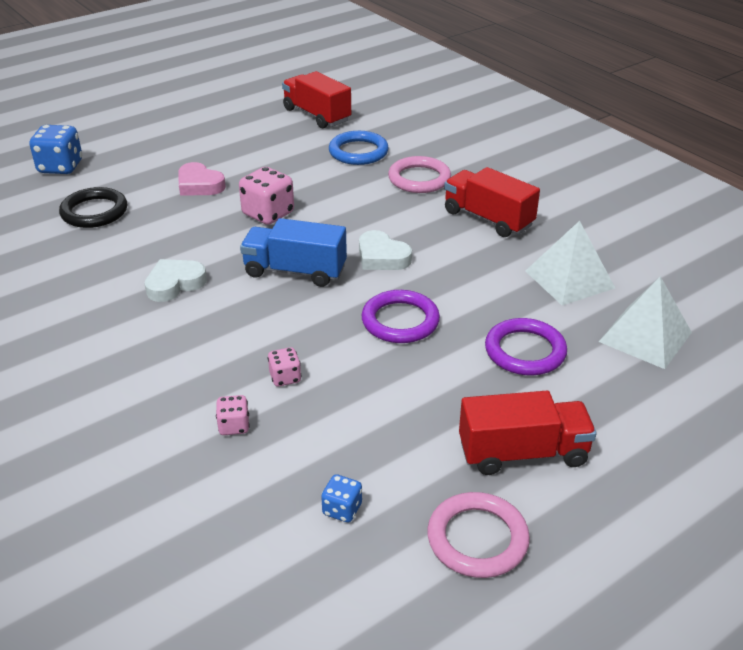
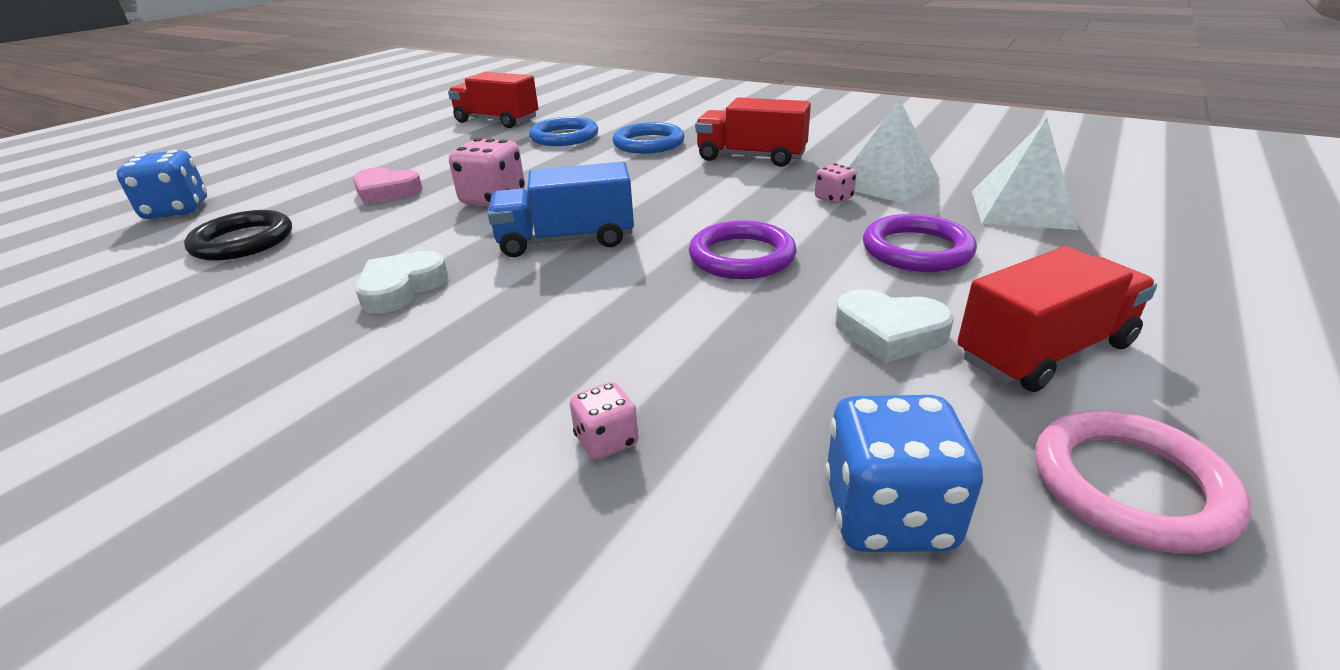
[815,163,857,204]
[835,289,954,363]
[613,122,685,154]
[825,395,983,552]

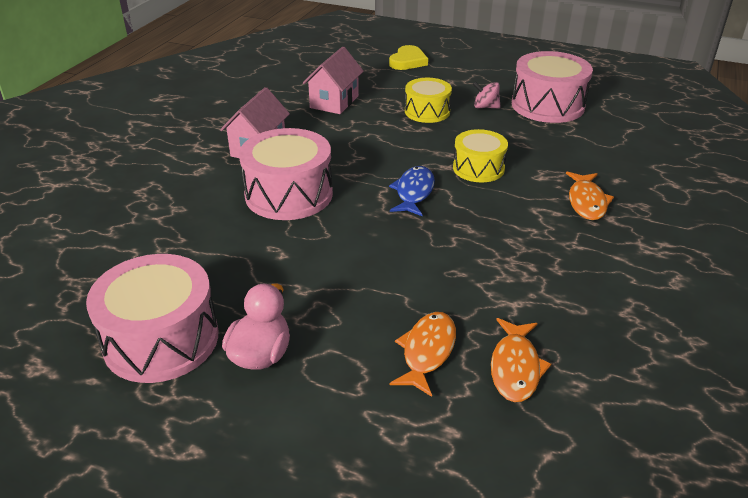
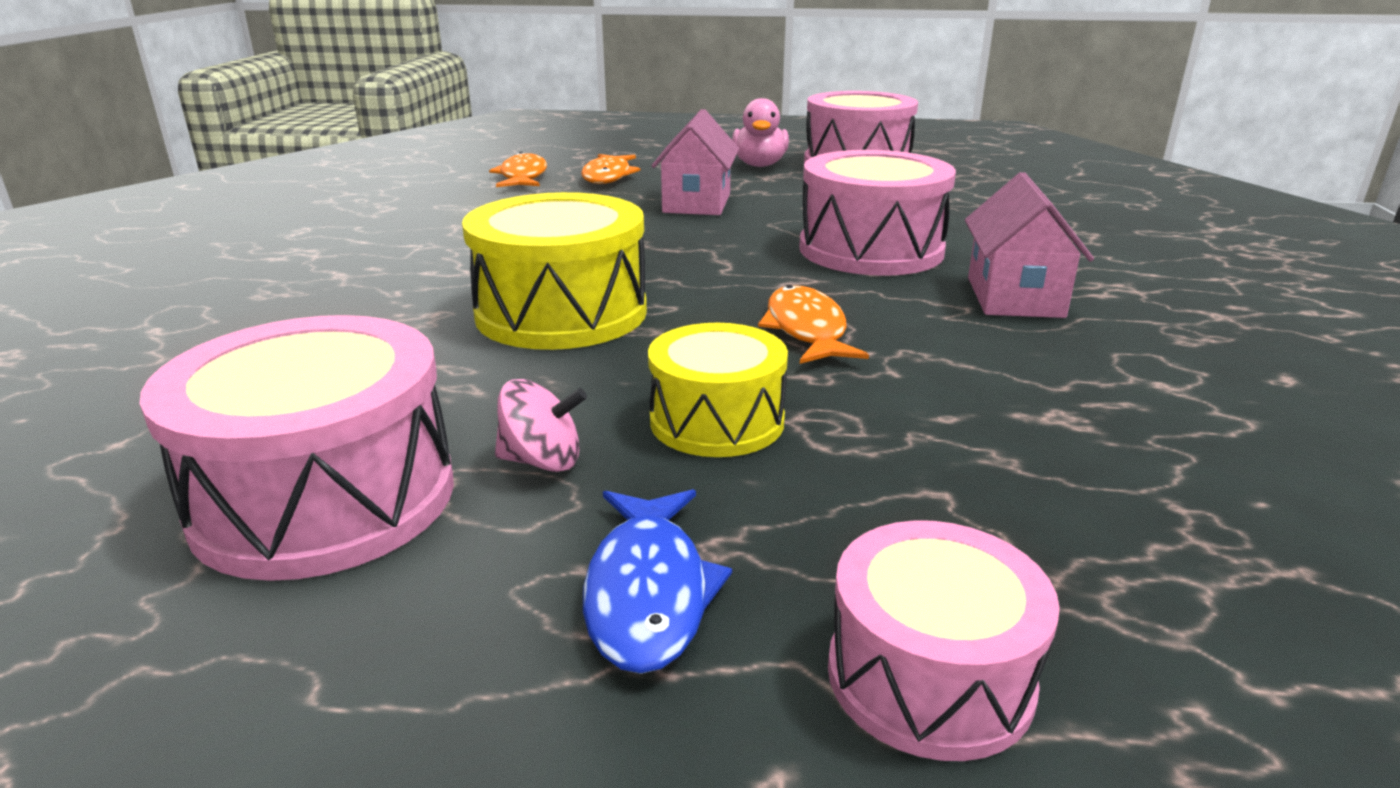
[652,109,739,215]
[583,489,732,674]
[758,285,869,364]
[828,520,1060,761]
[462,192,647,350]

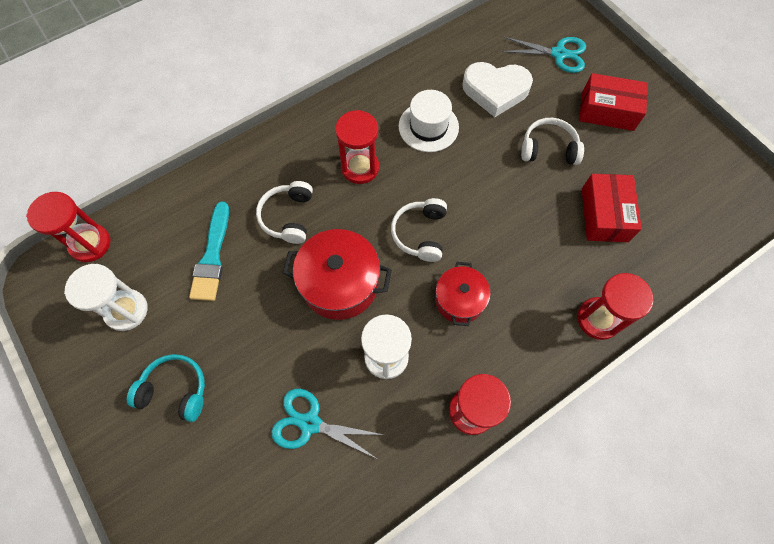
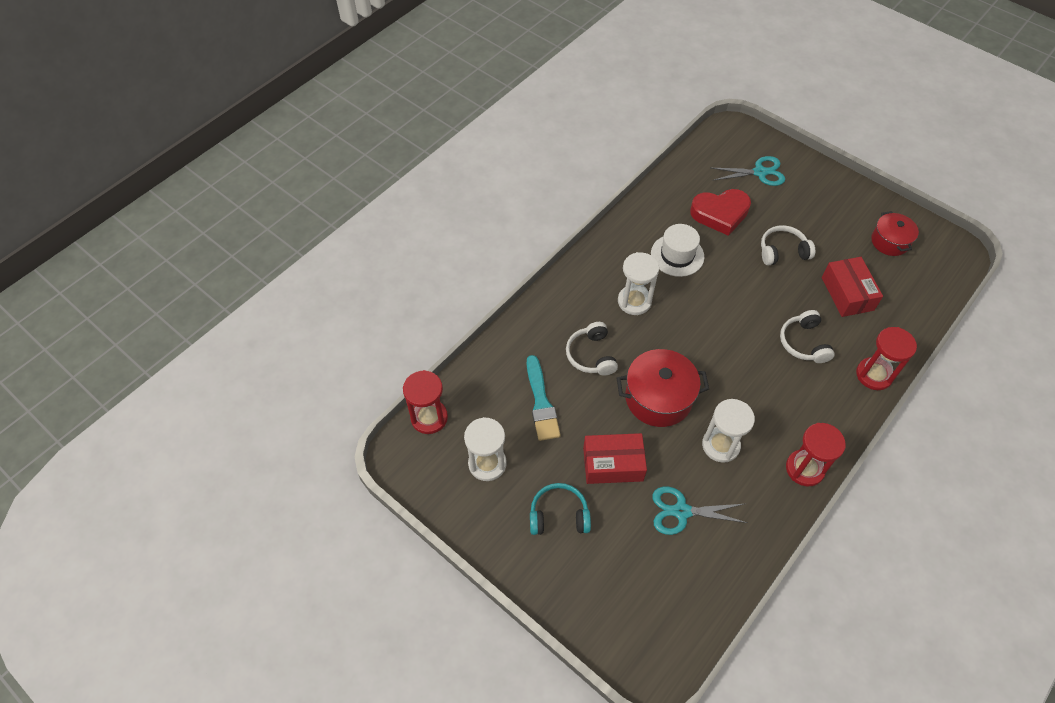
[780,310,835,363]
[871,211,919,256]
[583,433,647,484]
[618,252,659,315]
[690,189,751,236]

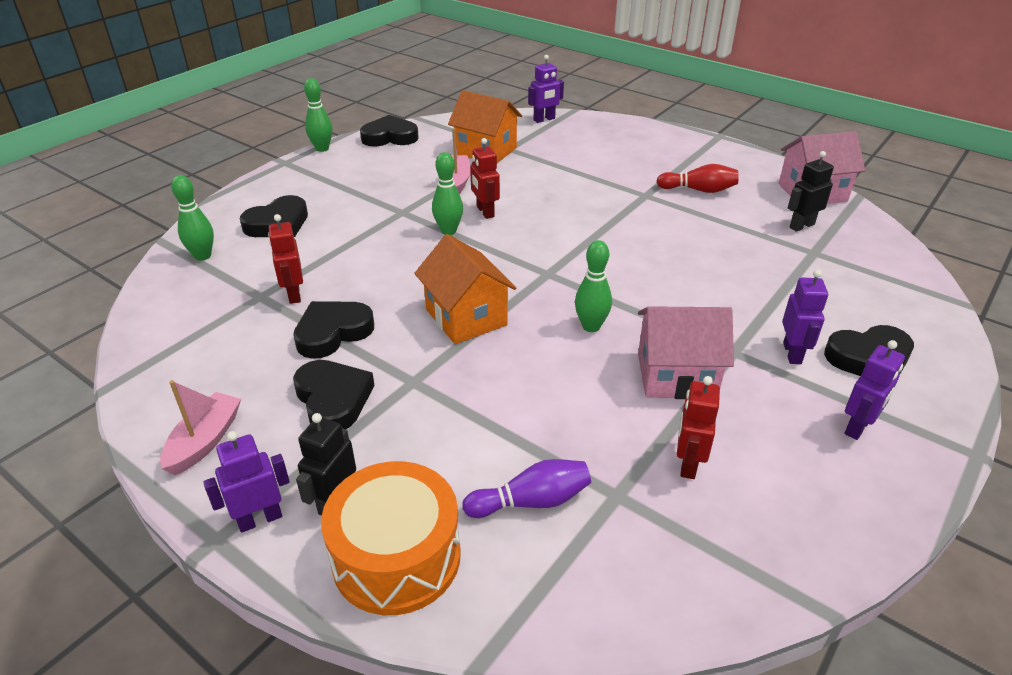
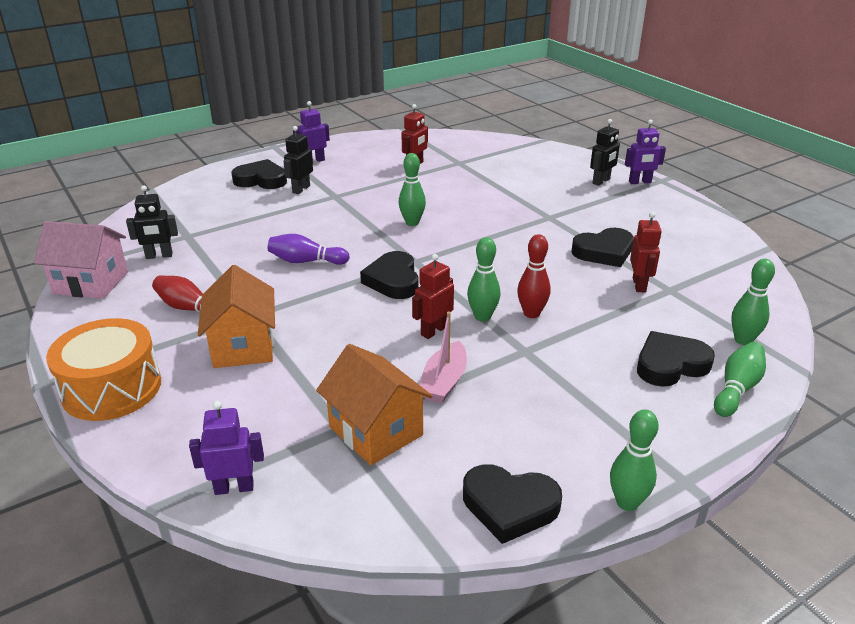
[160,380,241,475] (first image)
[638,306,734,399] (first image)
[517,234,551,318]
[714,342,766,417]
[360,251,419,299]
[46,318,161,421]
[198,265,275,368]
[268,234,350,265]
[283,126,313,194]
[412,254,454,339]

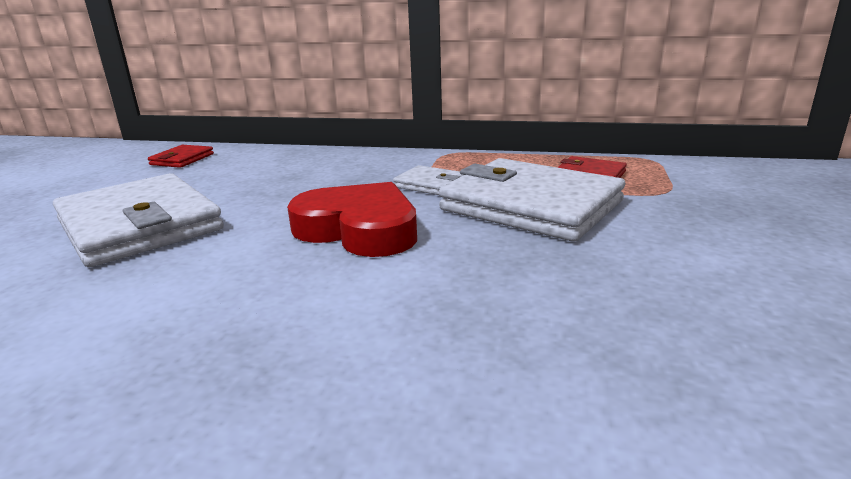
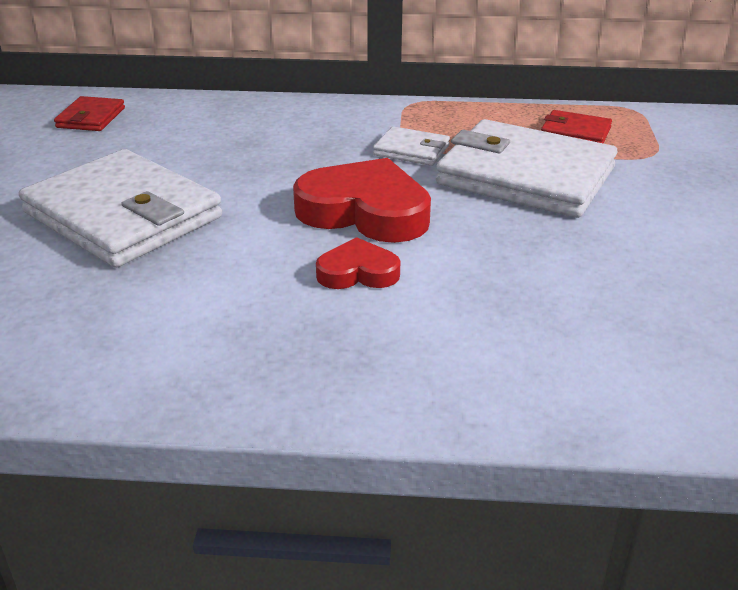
[316,237,400,289]

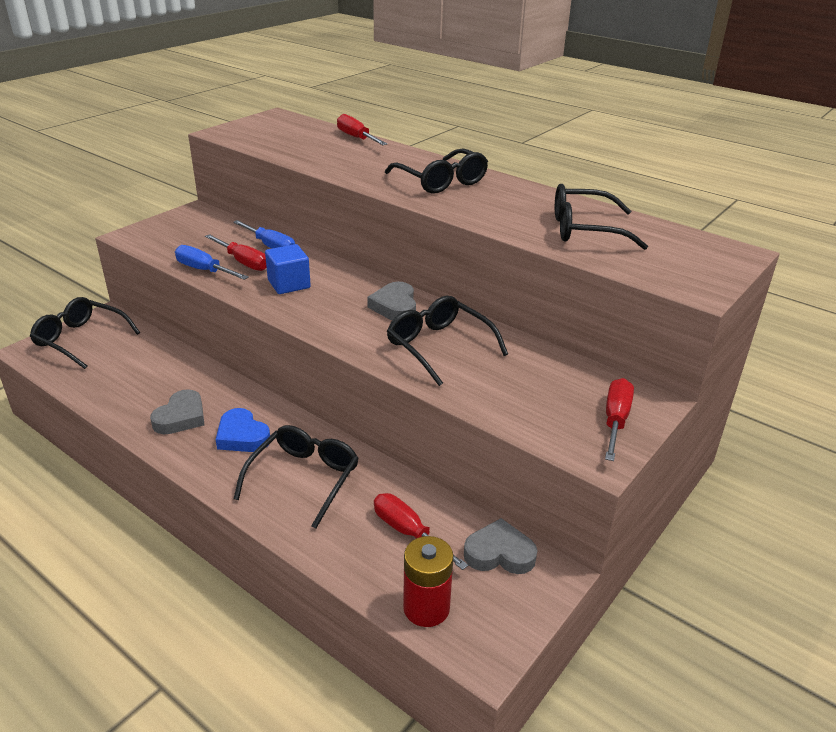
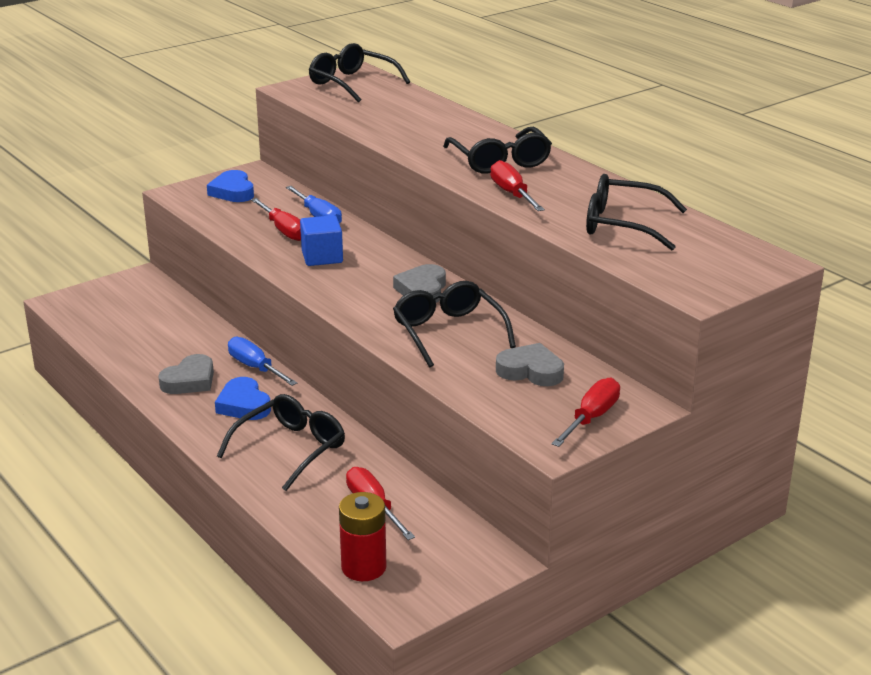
[207,170,254,202]
[309,43,410,102]
[228,337,297,386]
[490,160,545,211]
[496,343,564,386]

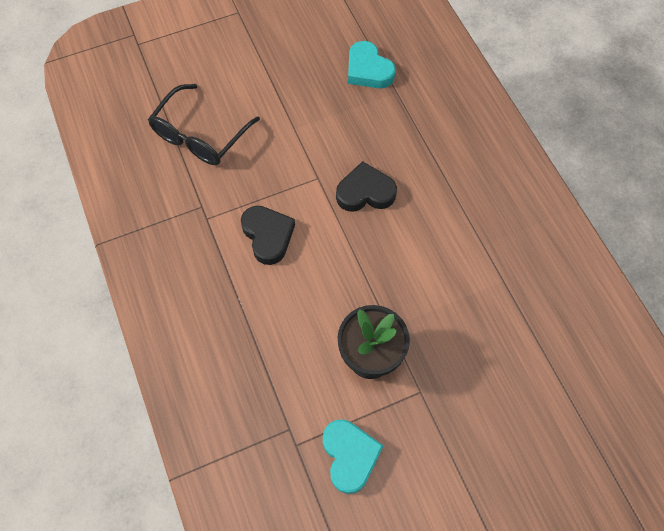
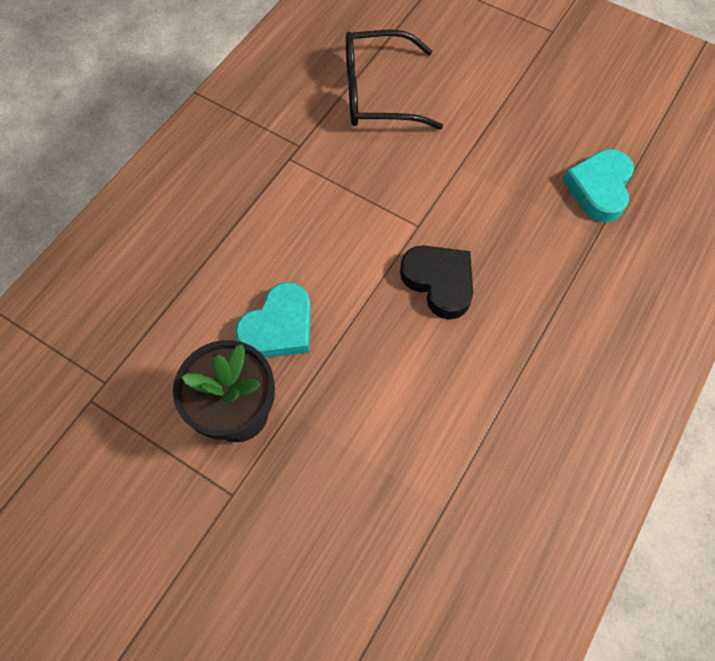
[241,206,295,265] (first image)
[235,282,311,358]

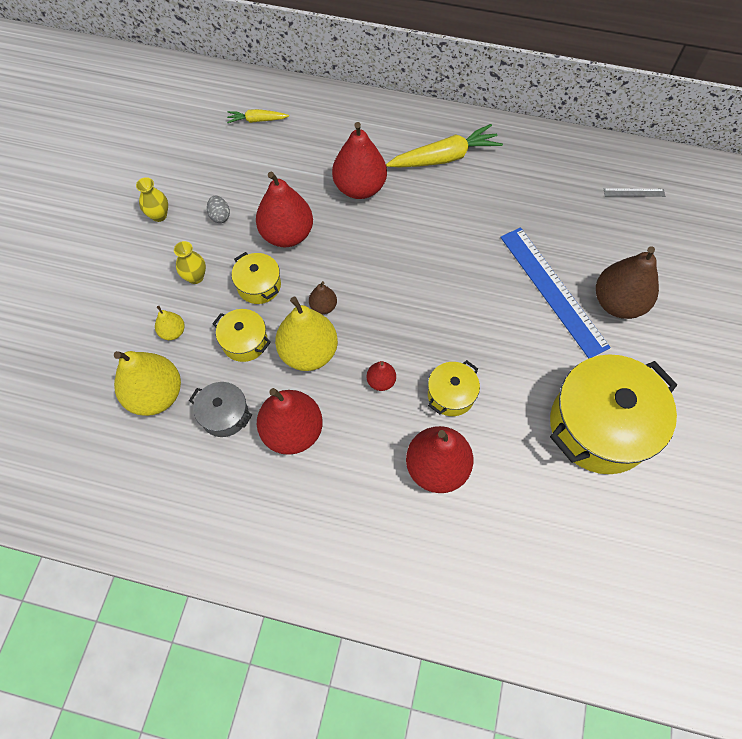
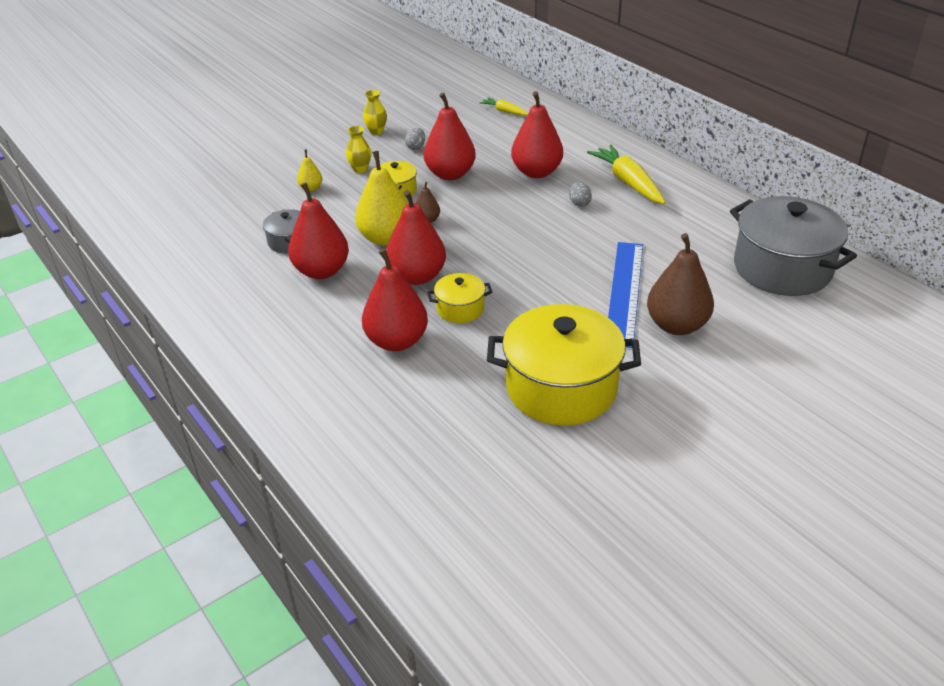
[114,351,181,416] (first image)
[212,309,271,362] (first image)
[569,182,592,207]
[730,196,857,296]
[587,144,666,204]
[386,190,446,285]

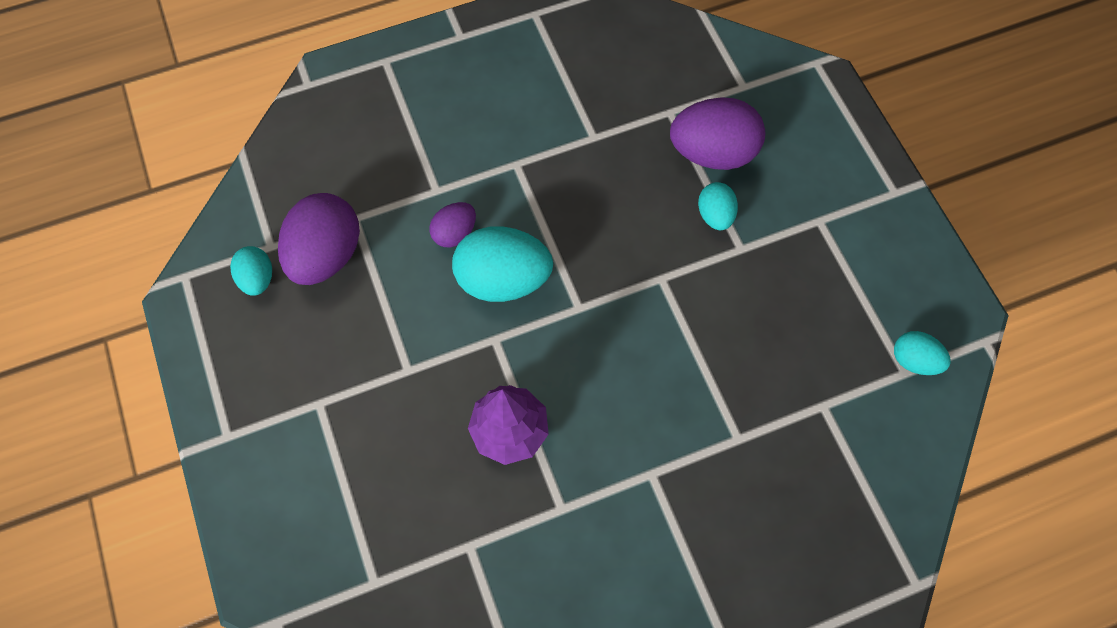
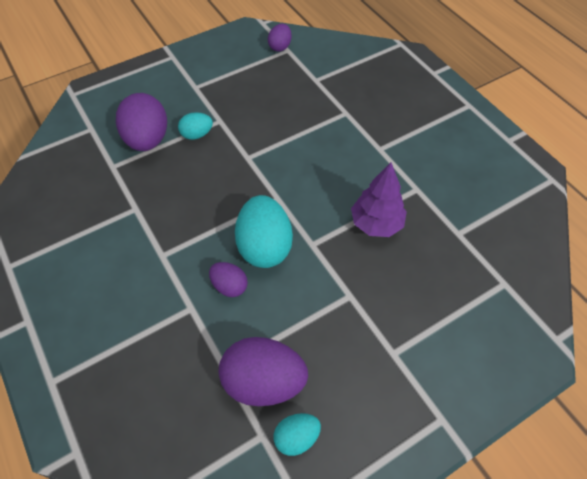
[268,24,291,52]

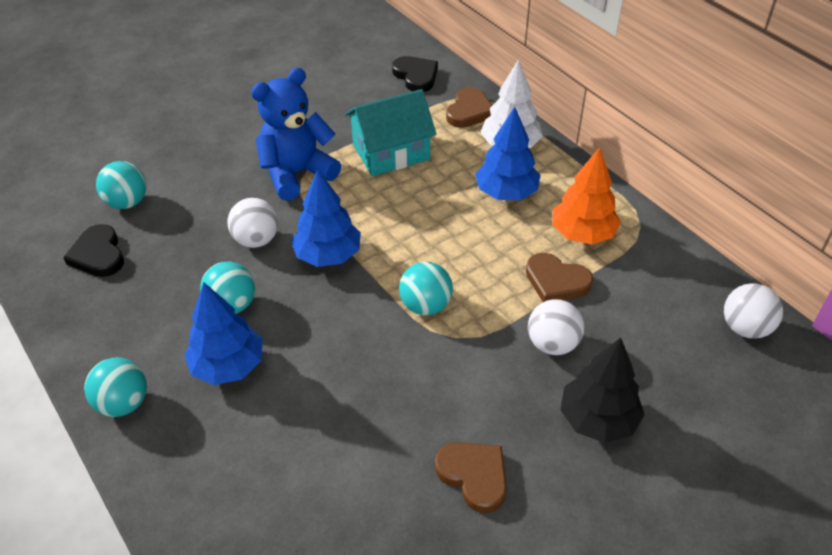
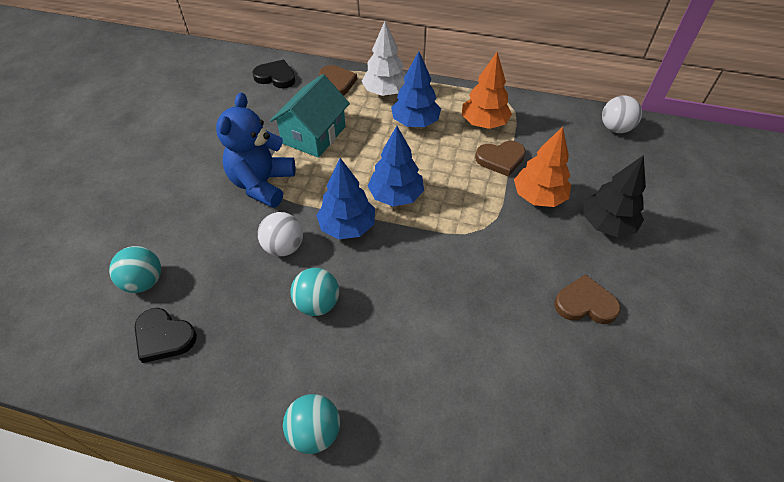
[399,262,453,315] (first image)
[368,126,424,206]
[514,127,571,207]

